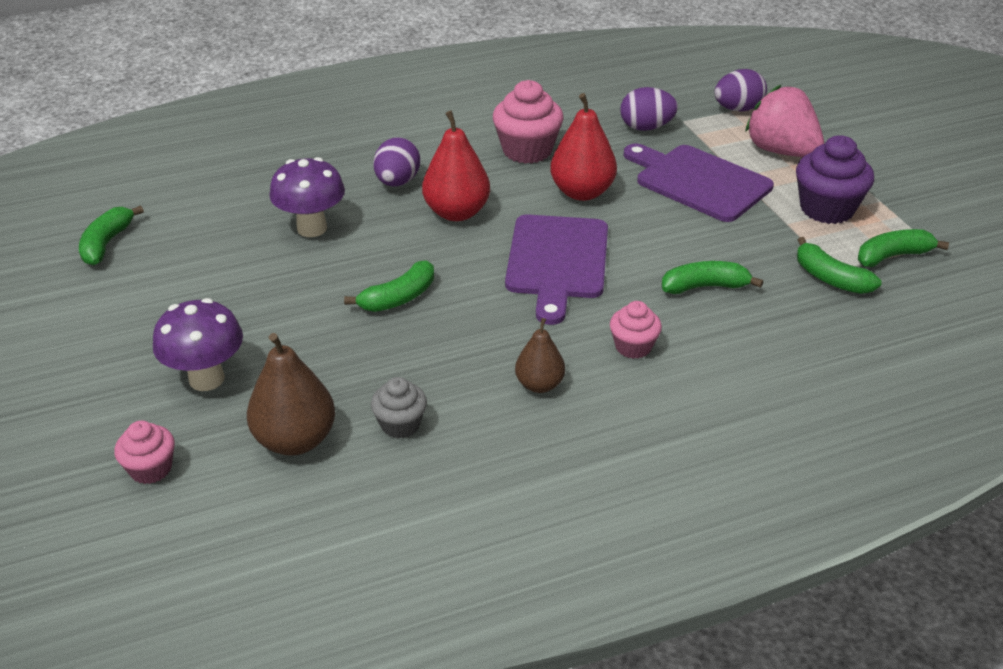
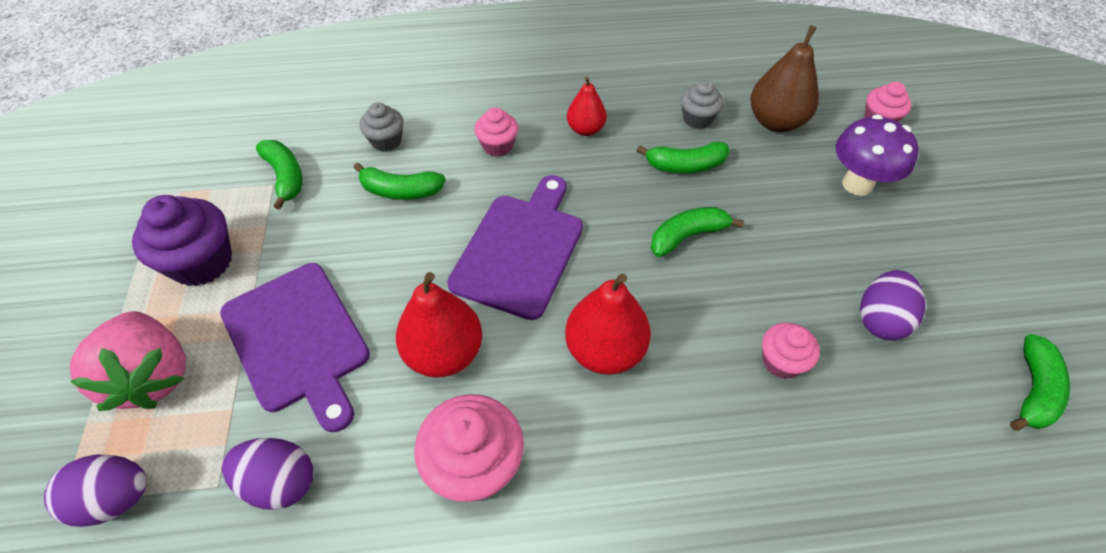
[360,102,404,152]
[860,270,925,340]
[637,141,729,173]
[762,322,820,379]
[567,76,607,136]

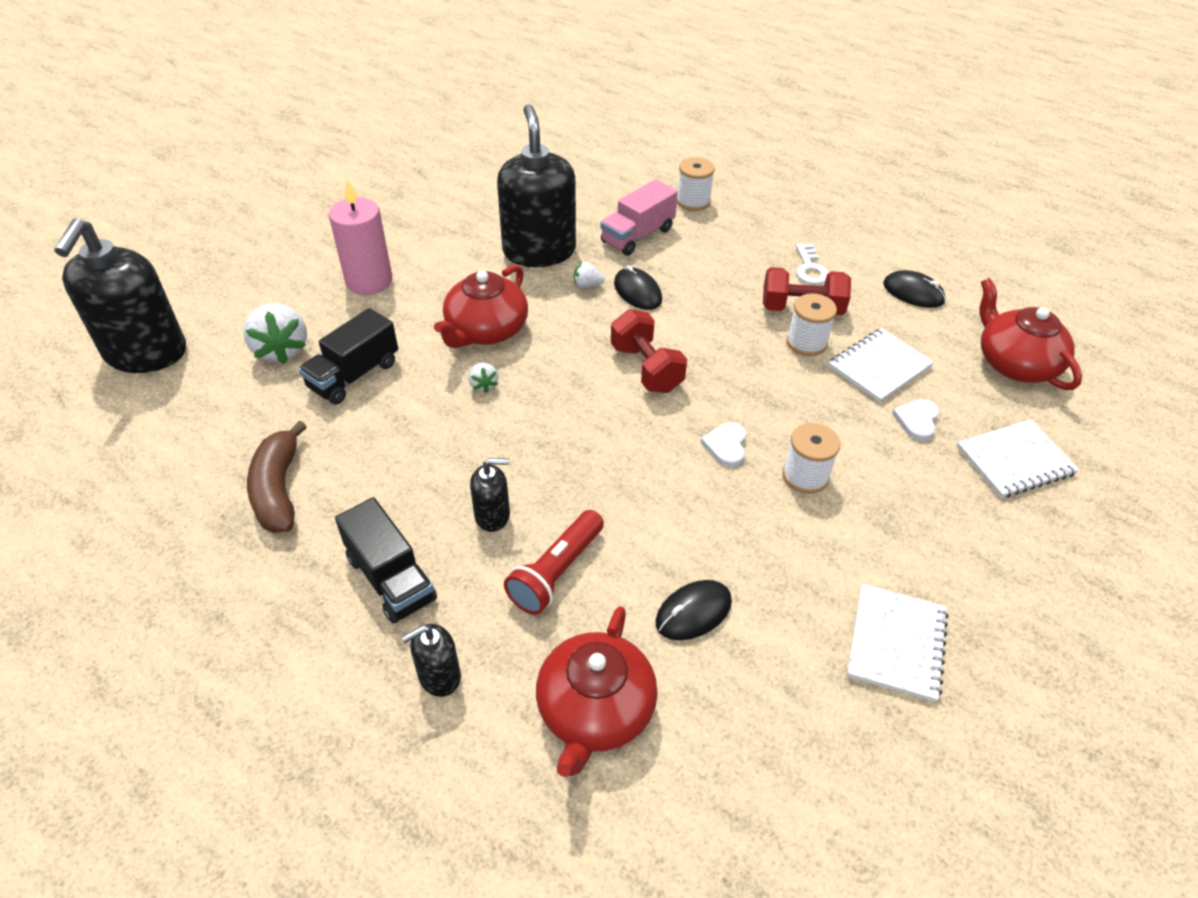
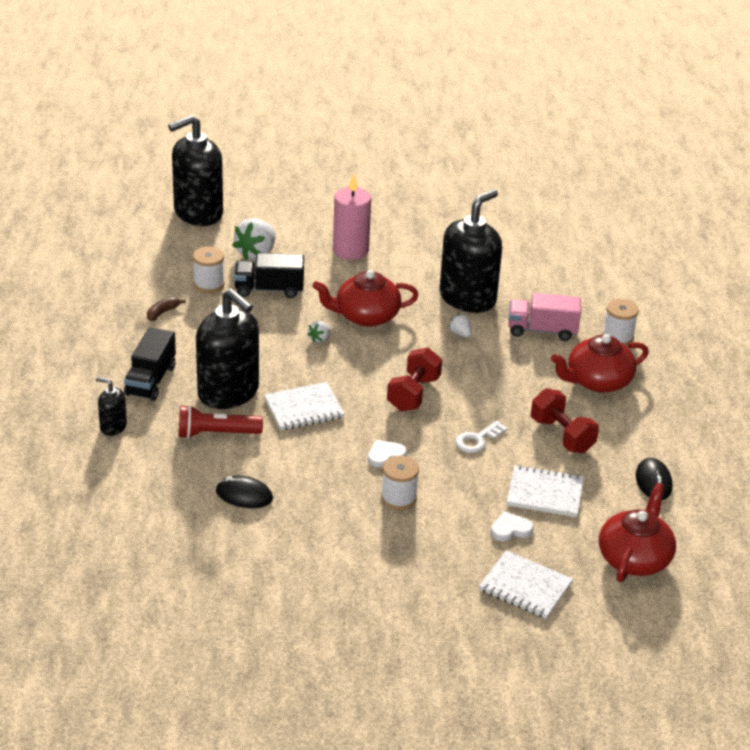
[614,265,662,310] (first image)
[551,334,649,392]
[193,246,225,293]
[456,421,508,453]
[264,382,345,430]
[147,297,186,321]
[196,289,259,409]

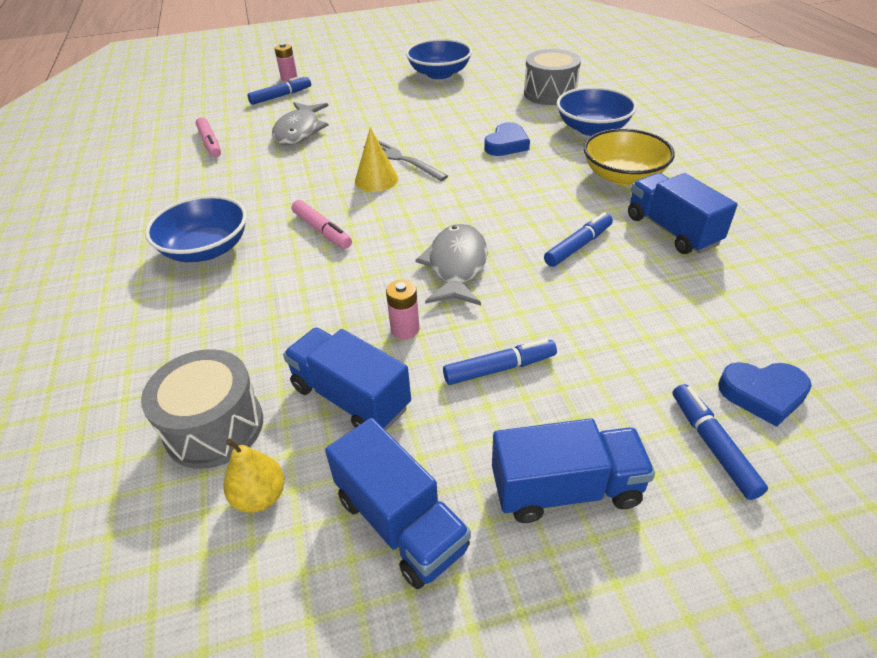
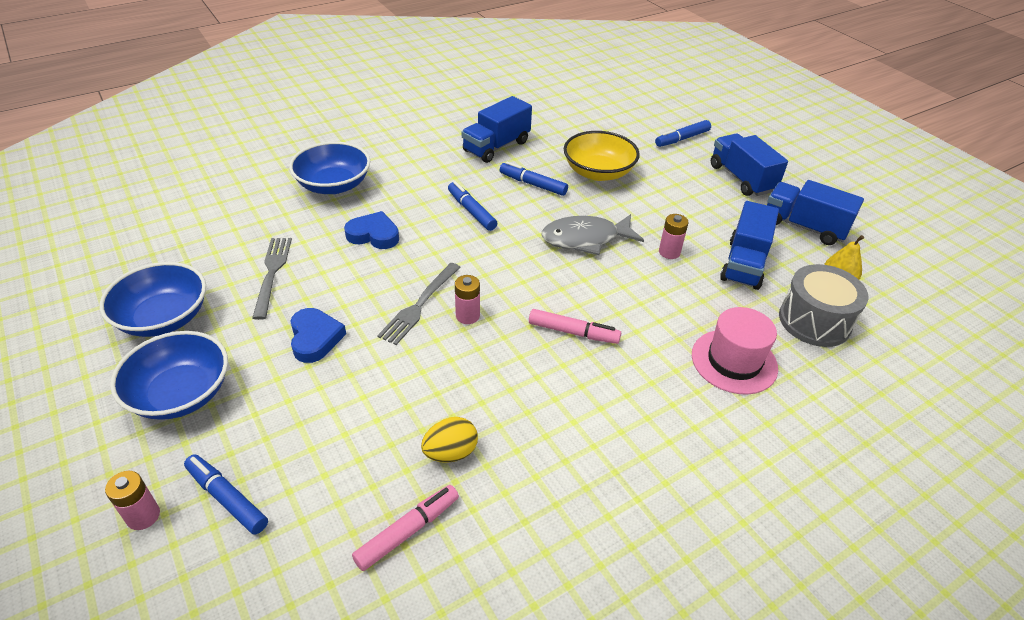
[272,102,328,145] (first image)
[524,49,581,105] (first image)
[252,238,292,320]
[421,417,478,463]
[692,307,778,395]
[110,331,228,420]
[448,181,497,231]
[564,131,640,181]
[290,308,346,363]
[455,275,480,324]
[529,309,621,344]
[767,180,864,245]

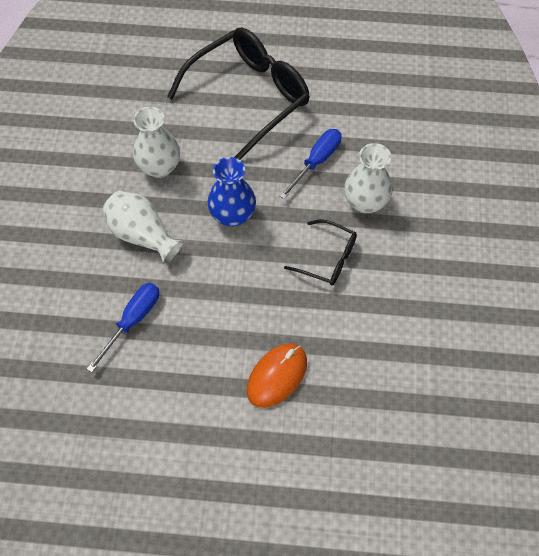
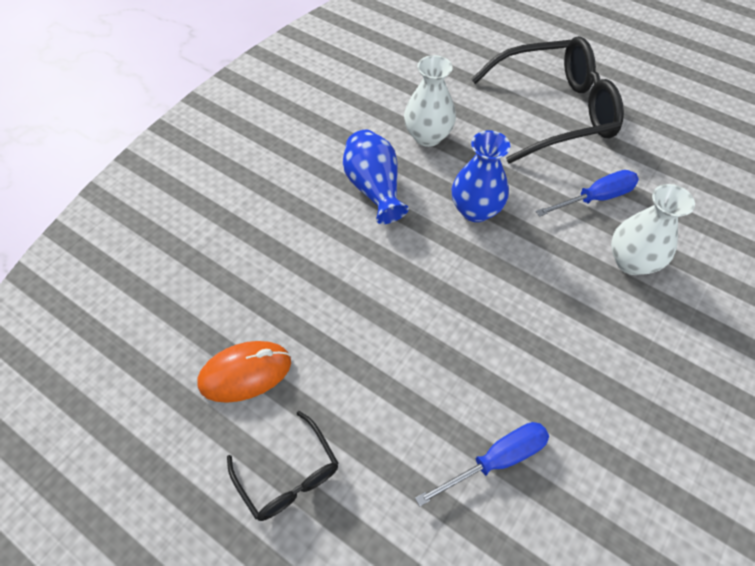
[415,422,549,507]
[197,341,291,403]
[227,411,338,521]
[343,130,409,224]

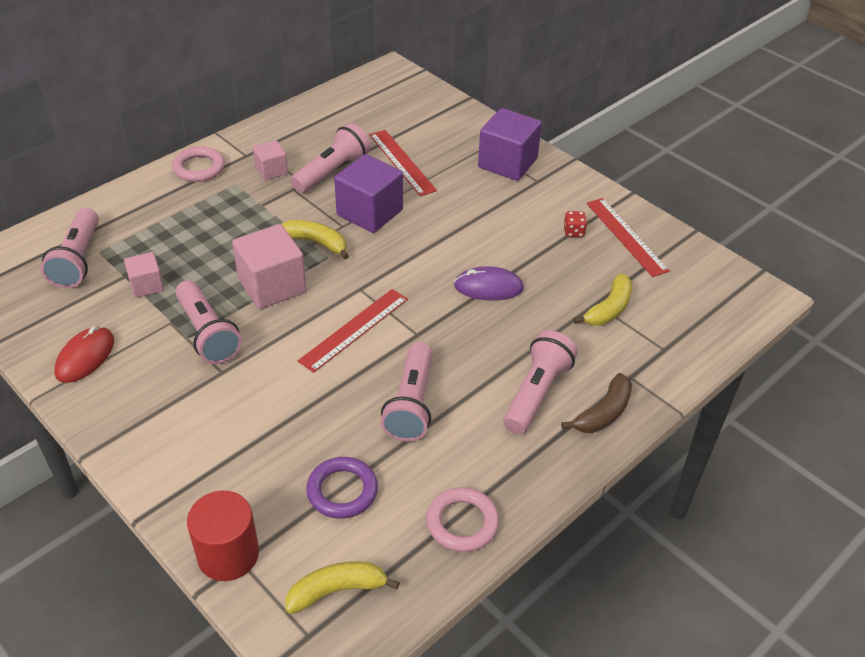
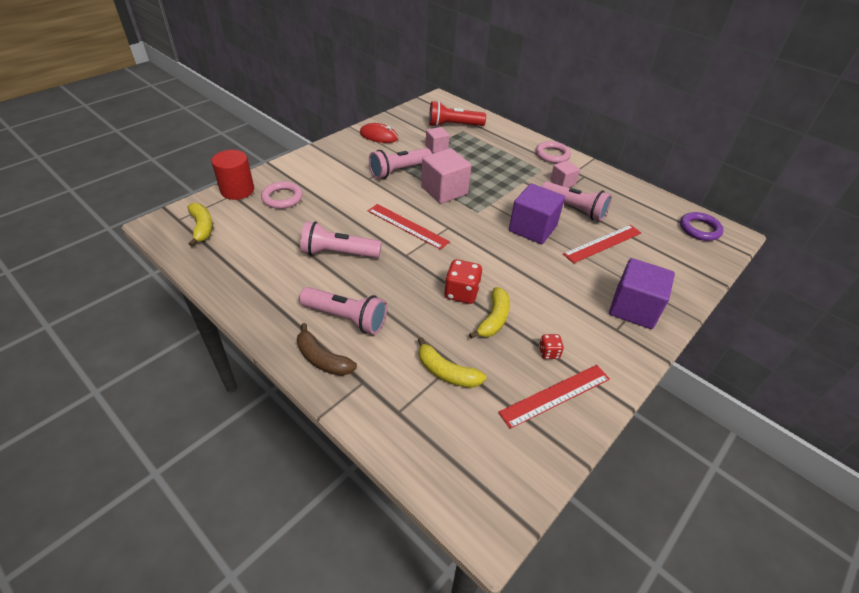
[469,287,510,339]
[680,212,723,241]
[261,181,303,209]
[444,259,482,304]
[429,101,486,127]

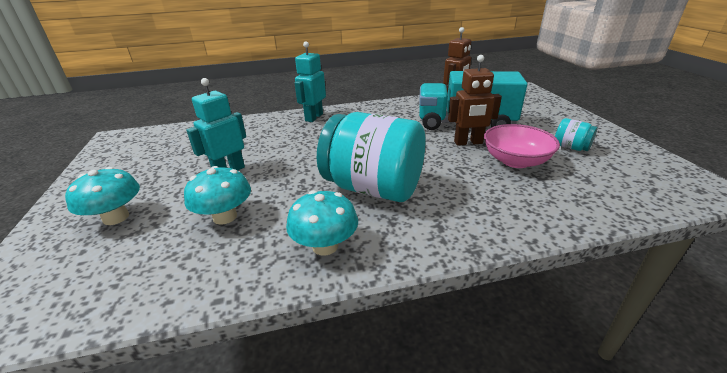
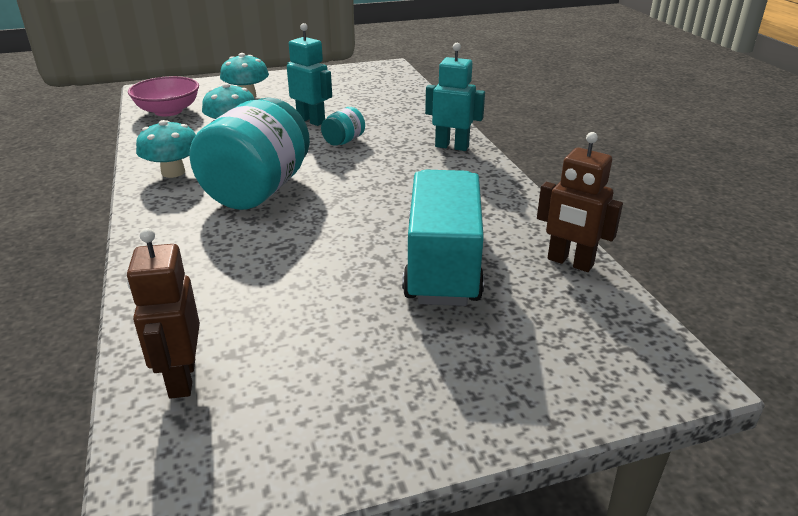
[127,228,200,399]
[128,76,199,116]
[321,107,365,146]

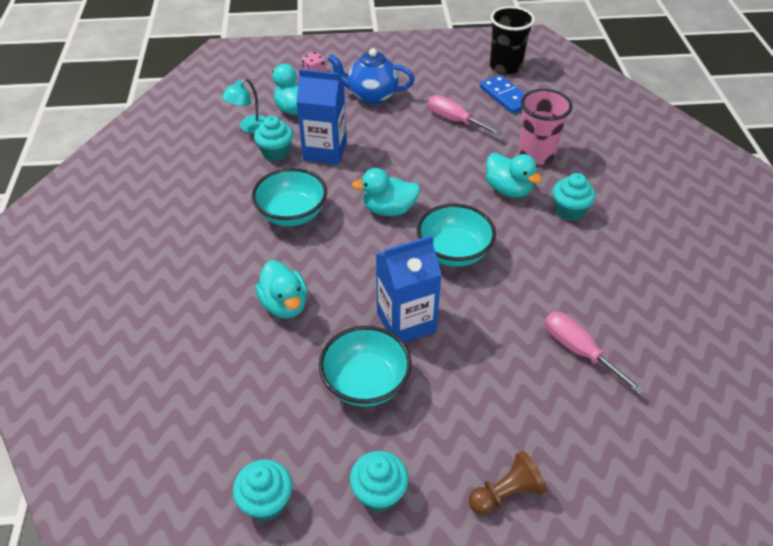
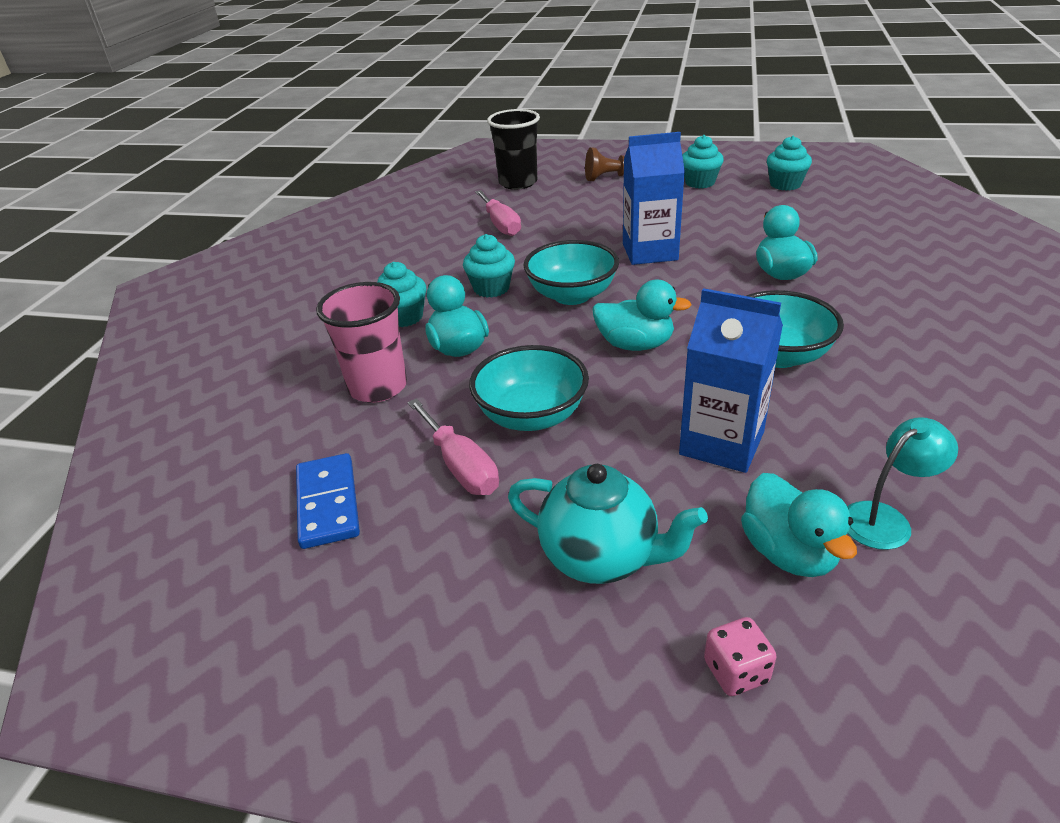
[463,234,515,298]
[469,345,589,431]
[487,109,540,190]
[508,464,708,584]

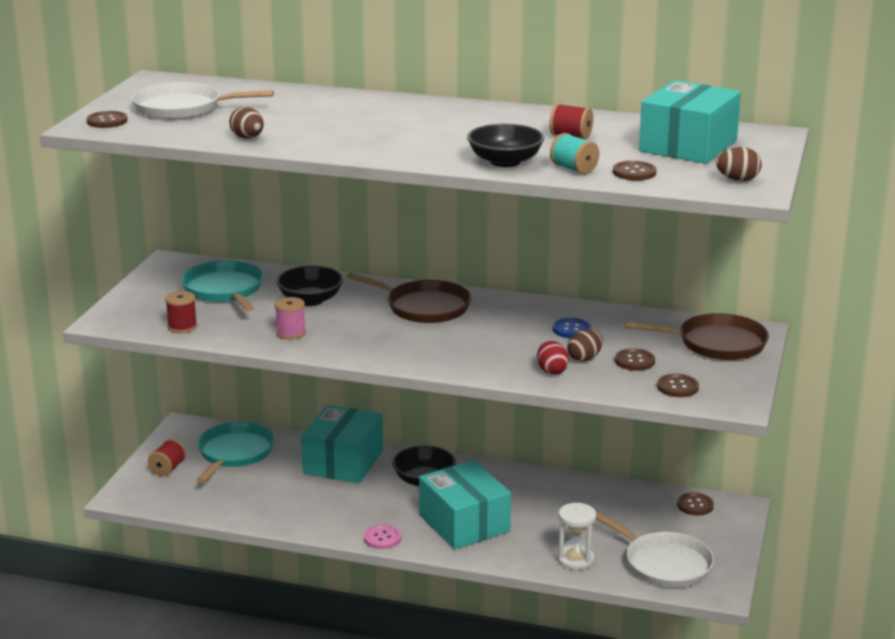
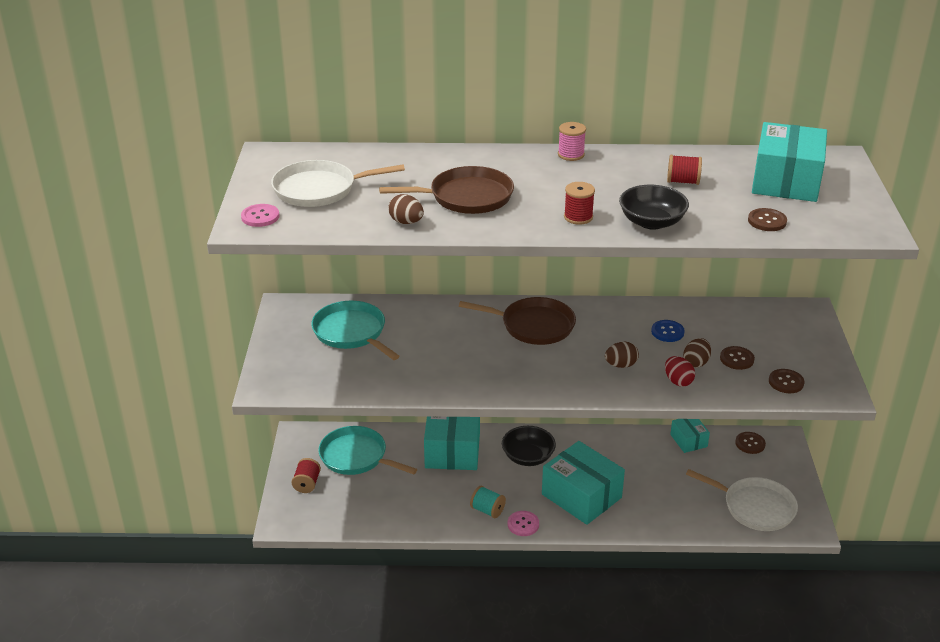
[276,266,343,306] (first image)
[557,503,596,570] (first image)
[670,419,710,453]
[564,182,595,225]
[558,122,586,161]
[470,486,506,518]
[379,166,514,214]
[605,342,639,368]
[241,204,280,227]
[318,426,417,475]

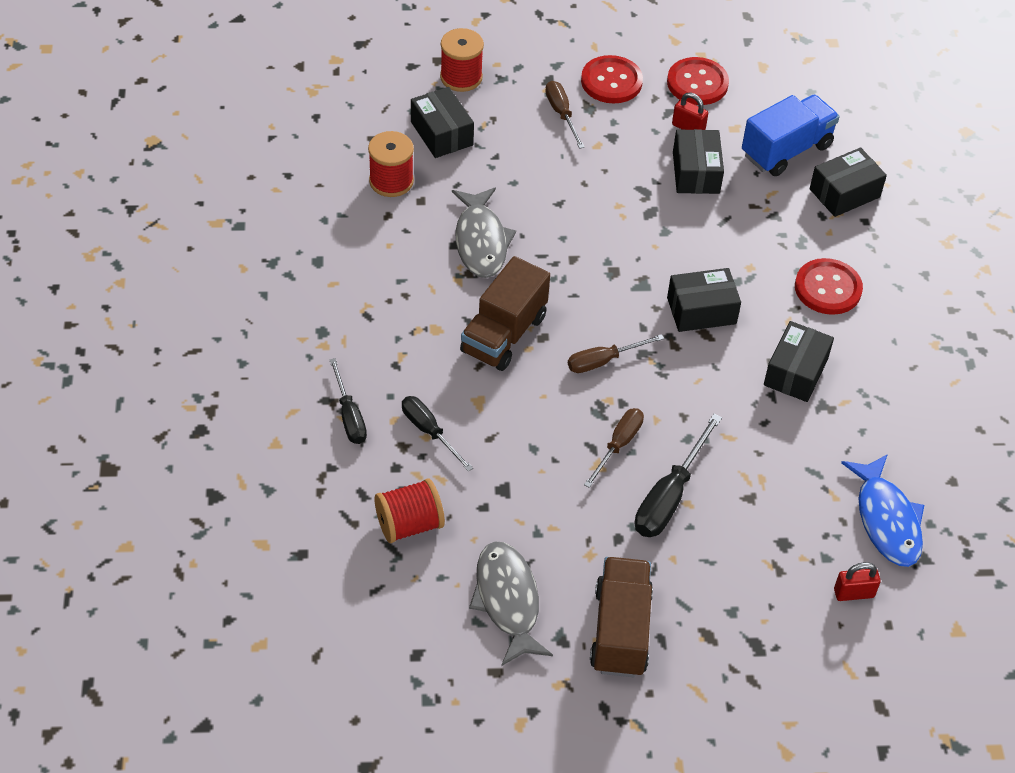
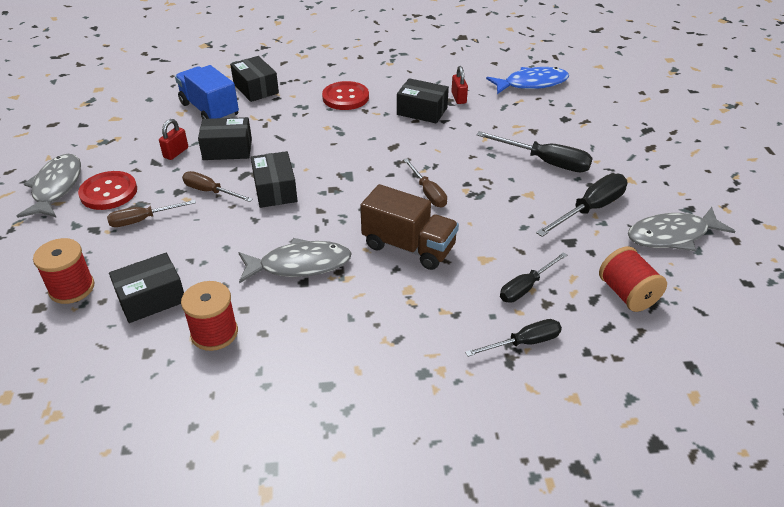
[590,557,653,677] (first image)
[667,57,729,105] (first image)
[17,154,81,218]
[536,173,627,237]
[182,171,253,202]
[251,151,298,208]
[451,66,468,104]

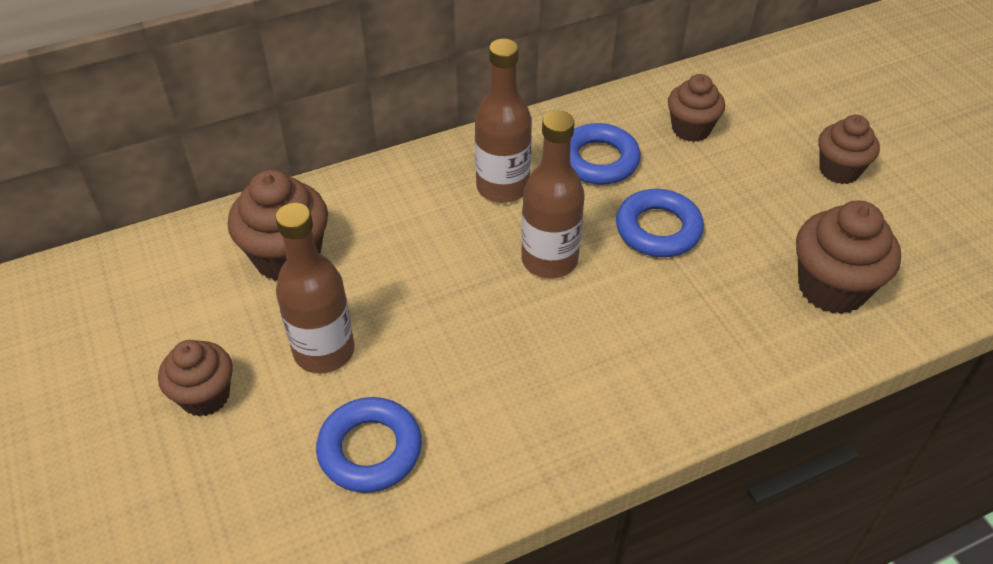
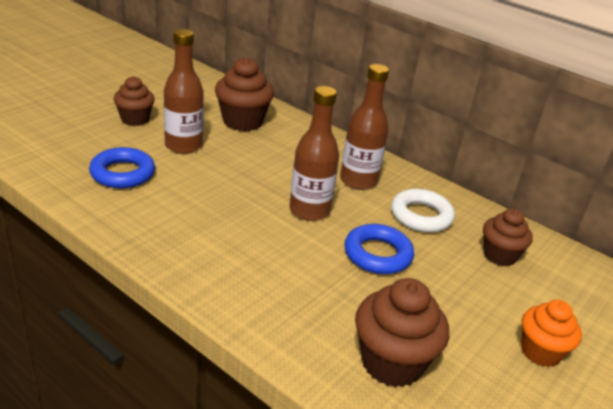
[391,189,455,233]
[521,300,582,367]

